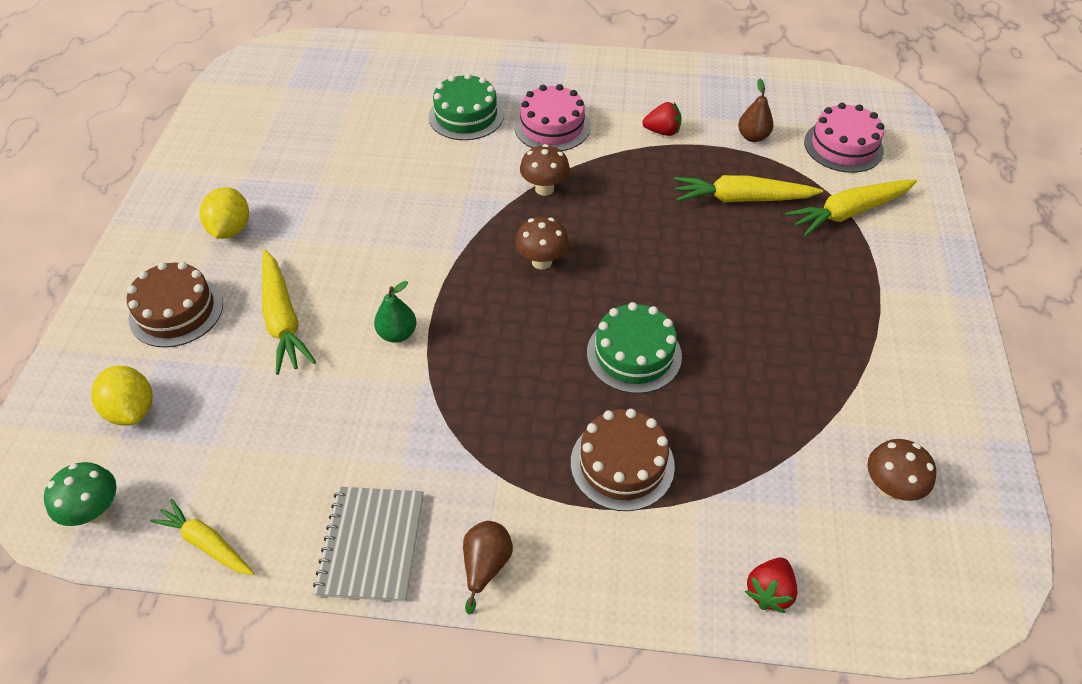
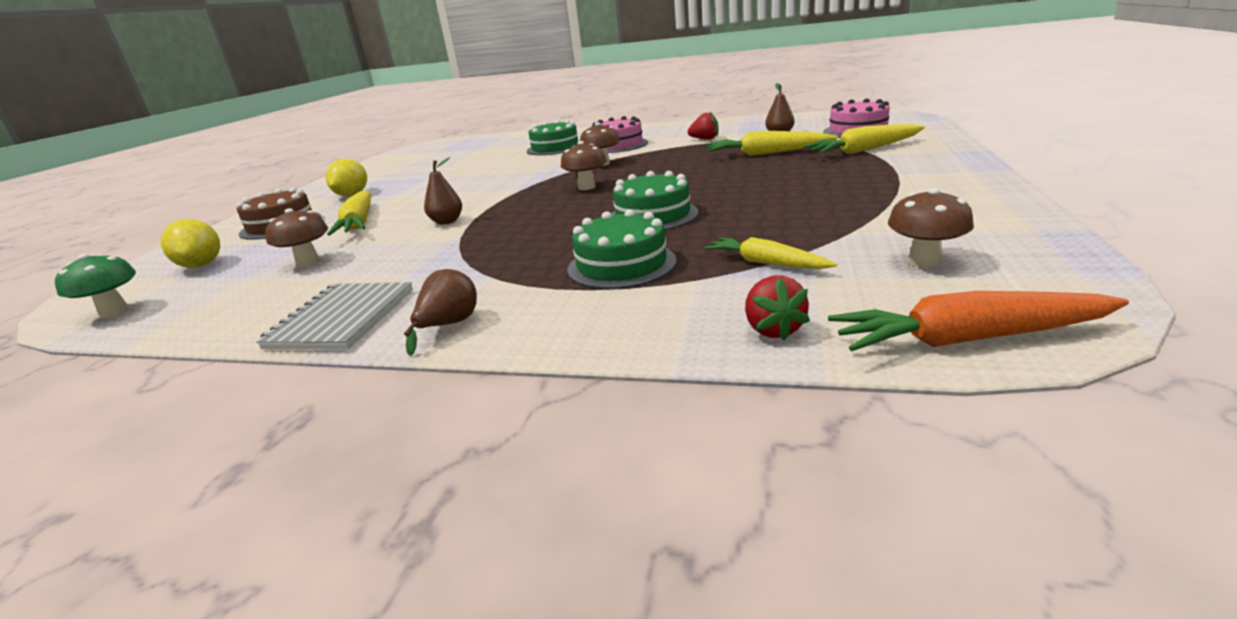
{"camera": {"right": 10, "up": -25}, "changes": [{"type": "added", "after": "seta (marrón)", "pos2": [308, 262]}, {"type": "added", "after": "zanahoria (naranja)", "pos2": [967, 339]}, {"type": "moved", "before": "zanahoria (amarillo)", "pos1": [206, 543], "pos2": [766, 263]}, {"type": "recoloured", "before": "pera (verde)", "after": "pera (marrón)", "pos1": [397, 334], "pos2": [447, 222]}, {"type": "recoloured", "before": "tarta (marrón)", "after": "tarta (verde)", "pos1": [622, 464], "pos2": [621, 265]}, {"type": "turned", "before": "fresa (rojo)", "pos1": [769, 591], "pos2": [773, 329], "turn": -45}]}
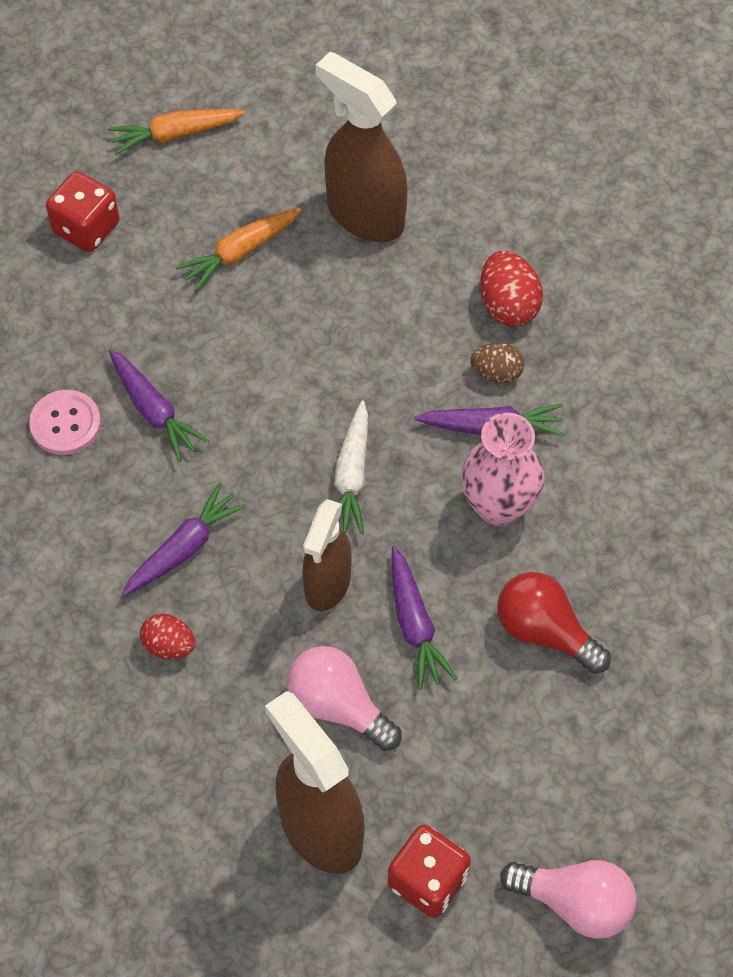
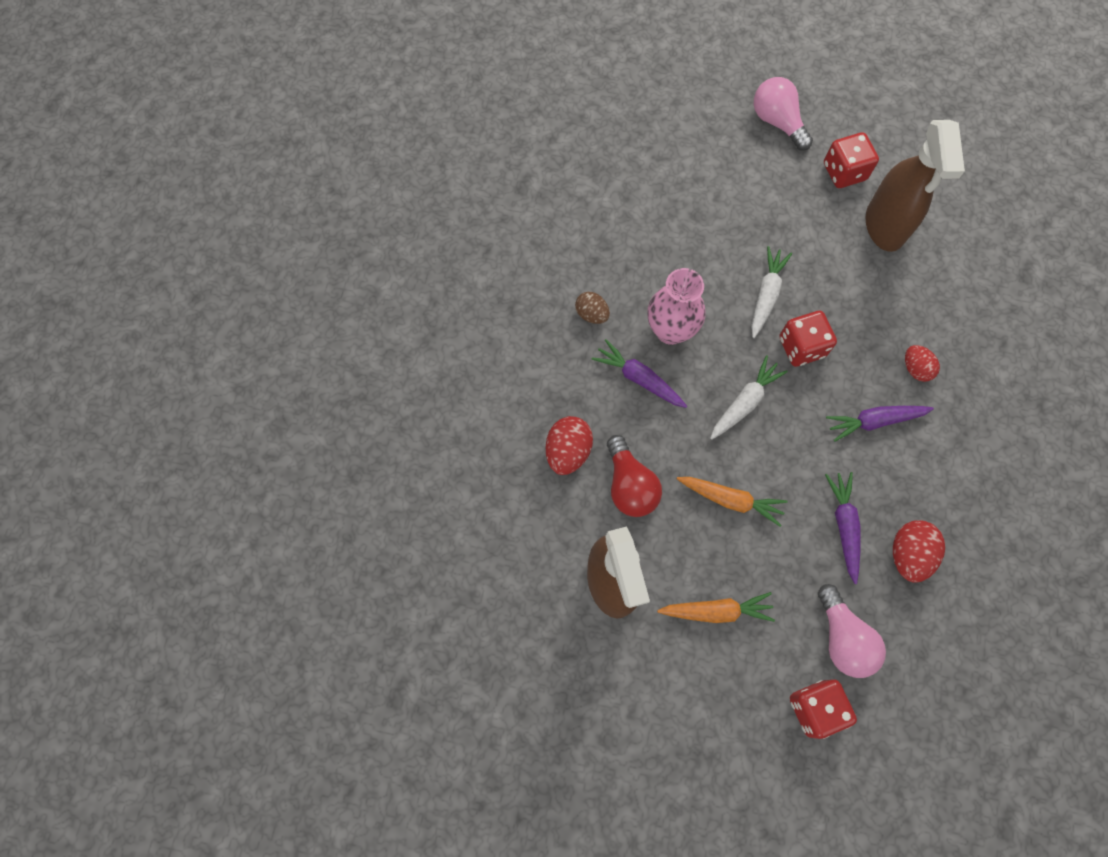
{"camera": {"right": -145, "up": 10}, "changes": [{"type": "moved", "before": "zanahoria (naranja)", "pos1": [175, 134], "pos2": [730, 500]}, {"type": "moved", "before": "bombilla (rosa)", "pos1": [338, 706], "pos2": [842, 638]}, {"type": "moved", "before": "huevo (marrón)", "pos1": [496, 373], "pos2": [591, 314]}, {"type": "moved", "before": "bombilla (rojo)", "pos1": [545, 631], "pos2": [630, 485]}, {"type": "replaced", "before": "botón (rosa)", "after": "huevo (rojo)", "pos1": [65, 424], "pos2": [908, 554]}, {"type": "replaced", "before": "pulverizador (marrón)", "after": "dado (rojo)", "pos1": [327, 584], "pos2": [801, 347]}, {"type": "recoloured", "before": "zanahoria (morado)", "after": "zanahoria (blanco)", "pos1": [415, 624], "pos2": [766, 295]}]}
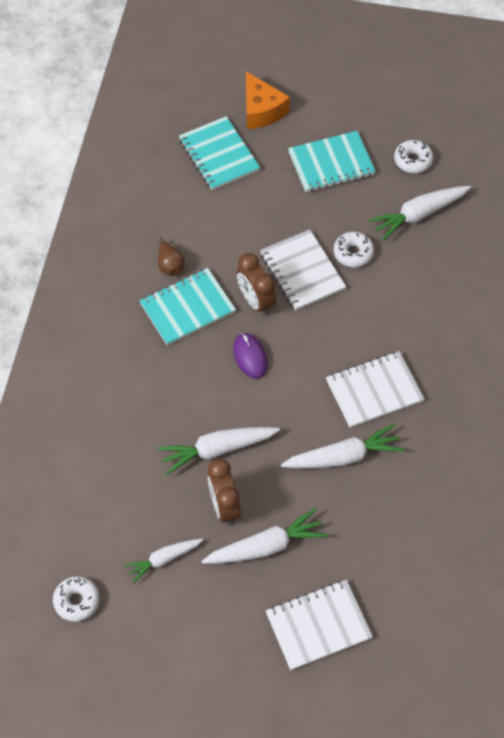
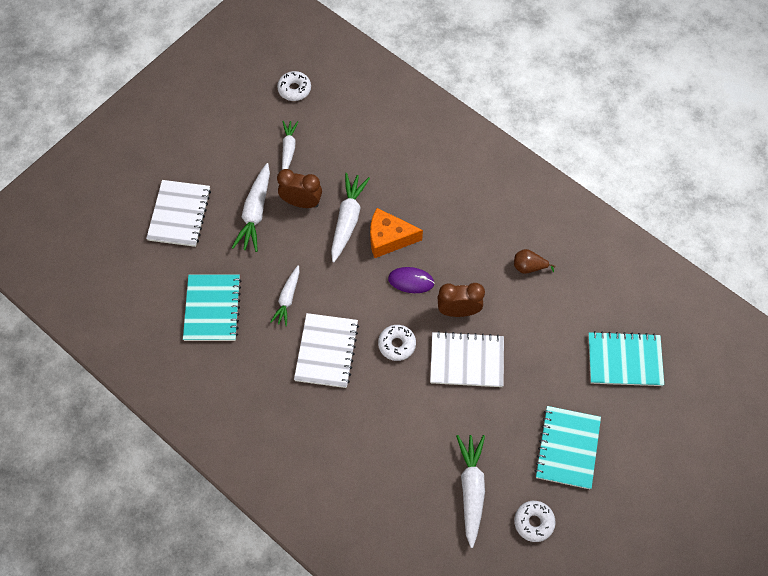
{"camera": {"right": 120, "up": 5}, "changes": [{"type": "moved", "before": "cuaderno (turquesa)", "pos1": [187, 308], "pos2": [212, 309]}, {"type": "moved", "before": "queso (naranja)", "pos1": [261, 110], "pos2": [388, 238]}, {"type": "moved", "before": "rosquilla (blanco)", "pos1": [353, 253], "pos2": [397, 344]}, {"type": "resized", "before": "zanahoria (blanco)", "pos1": [343, 457], "pos2": [287, 298], "scale": 0.64}]}
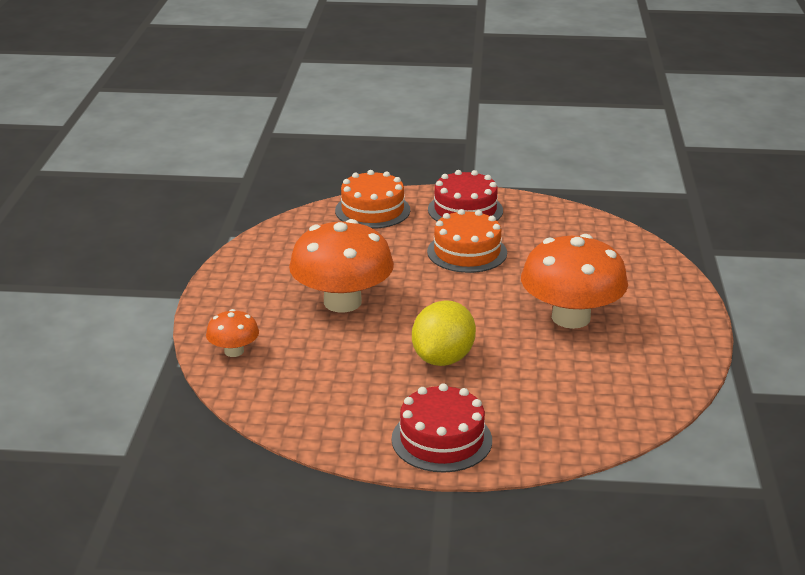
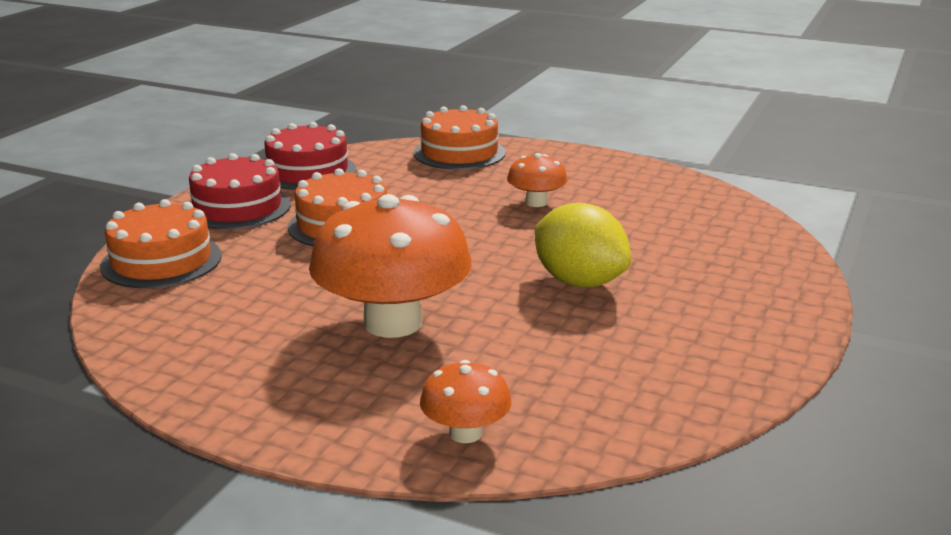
{"camera": {"right": -70, "up": -5}, "changes": [{"type": "added", "after": "tarta (naranja)", "pos2": [459, 153]}, {"type": "moved", "before": "tarta (rojo)", "pos1": [441, 439], "pos2": [307, 171]}, {"type": "resized", "before": "seta (naranja)", "pos1": [571, 317], "pos2": [536, 202], "scale": 0.48}]}
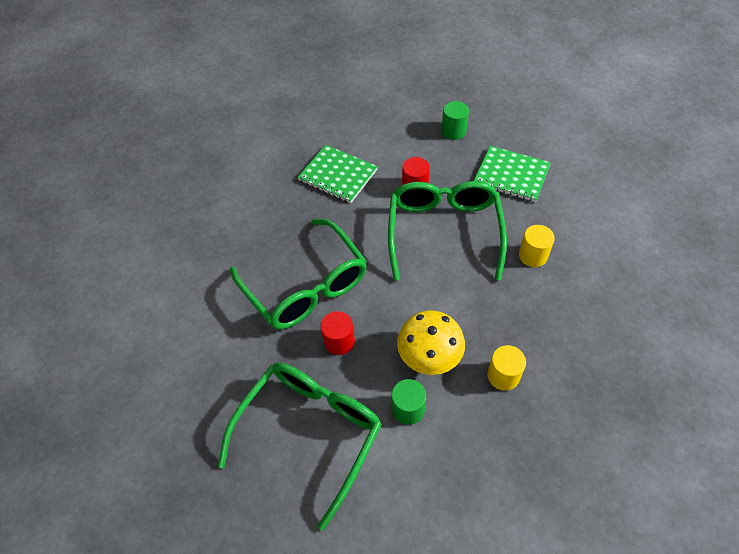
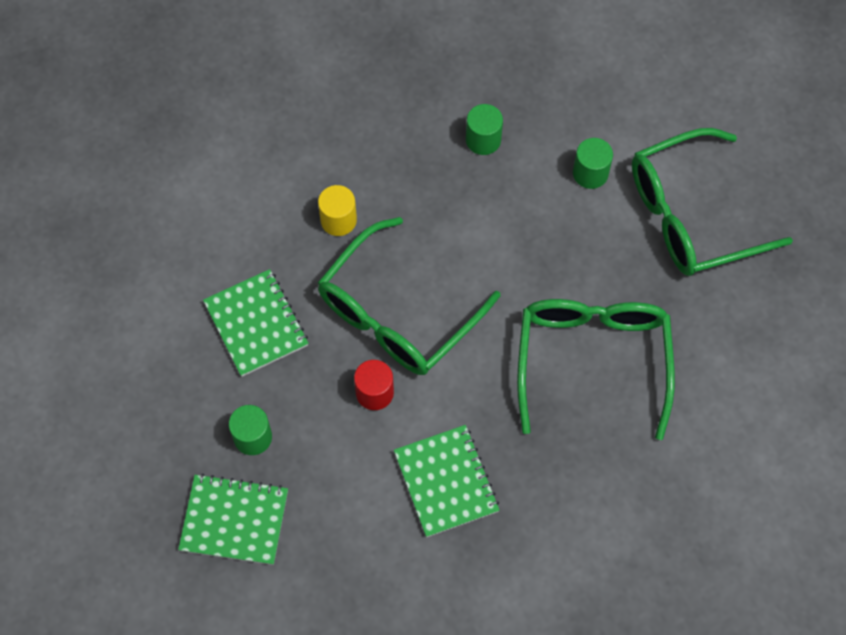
{"camera": {"right": -145, "up": 10}, "changes": [{"type": "removed", "before": "cilindro (rojo)", "pos1": [339, 341]}, {"type": "removed", "before": "seta (amarillo)", "pos1": [429, 357]}, {"type": "added", "after": "cuaderno (verde)", "pos2": [234, 520]}, {"type": "recoloured", "before": "cilindro (amarillo)", "after": "cilindro (verde)", "pos1": [503, 375], "pos2": [483, 140]}]}
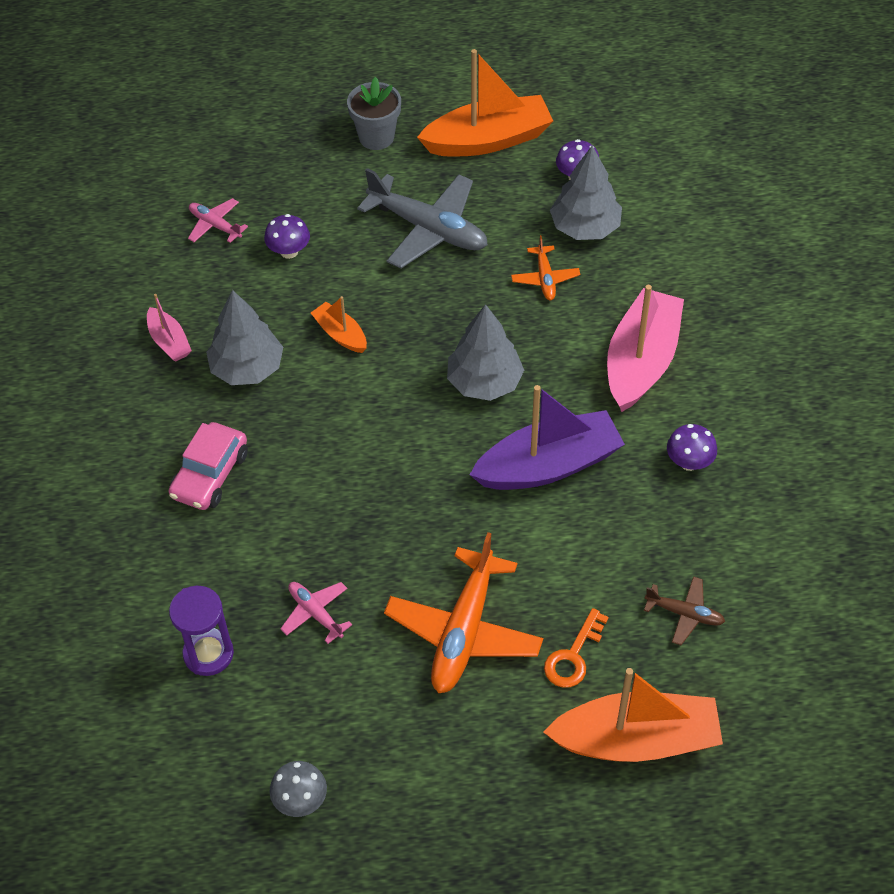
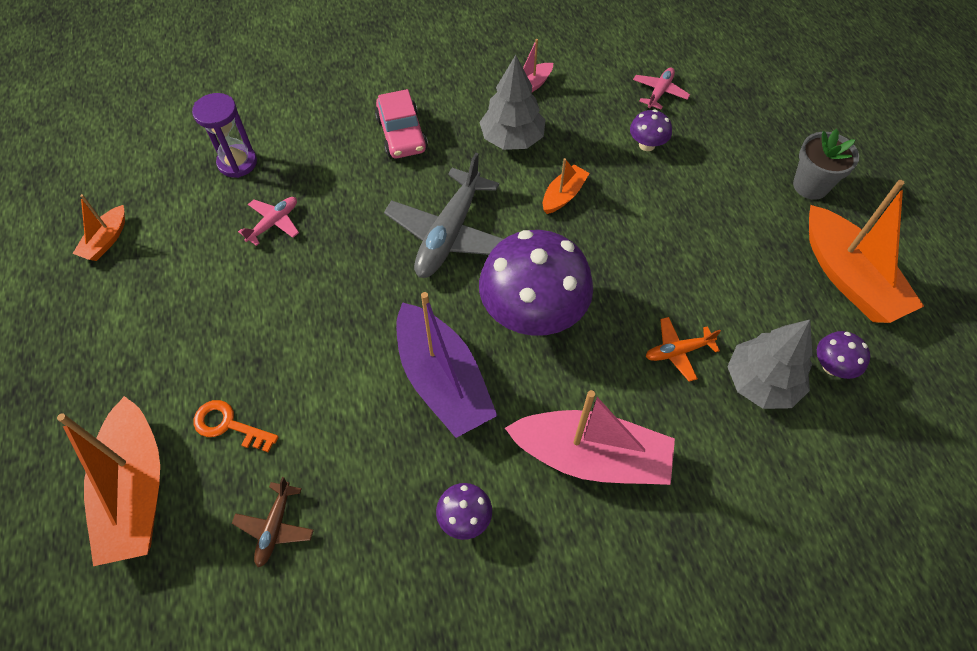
{"camera": {"right": 80, "up": 5}, "changes": [{"type": "removed", "before": "avión (naranja)", "pos1": [464, 631]}, {"type": "moved", "before": "avión (gris)", "pos1": [429, 229], "pos2": [449, 234]}, {"type": "replaced", "before": "seta (gris)", "after": "barco (naranja)", "pos1": [300, 800], "pos2": [106, 240]}, {"type": "replaced", "before": "árbol (gris)", "after": "seta (morado)", "pos1": [484, 382], "pos2": [533, 313]}, {"type": "turned", "before": "coche (rosa)", "pos1": [210, 475], "pos2": [402, 134], "turn": -120}]}
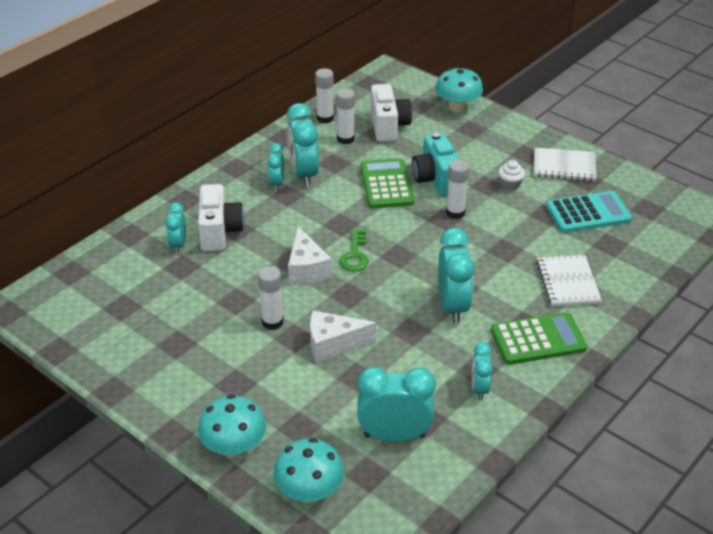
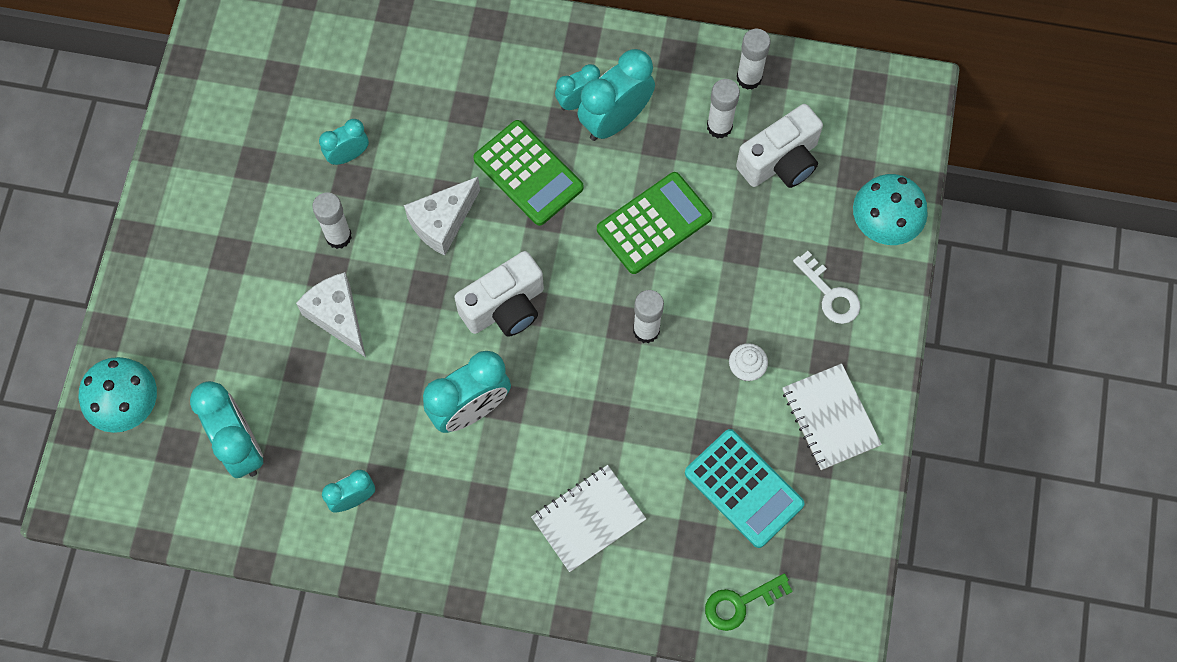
{"camera": {"right": 60, "up": 30}, "changes": [{"type": "removed", "before": "seta (turquesa)", "pos1": [234, 447]}, {"type": "removed", "before": "cámara (turquesa)", "pos1": [436, 180]}, {"type": "added", "after": "llave (blanco)", "pos2": [830, 294]}, {"type": "moved", "before": "despertador (turquesa)", "pos1": [178, 245], "pos2": [348, 155]}, {"type": "moved", "before": "cámara (blanco)", "pos1": [219, 232], "pos2": [505, 307]}, {"type": "moved", "before": "llave (verde)", "pos1": [355, 255], "pos2": [740, 603]}, {"type": "moved", "before": "calculadora (verde)", "pos1": [538, 339], "pos2": [528, 173]}]}
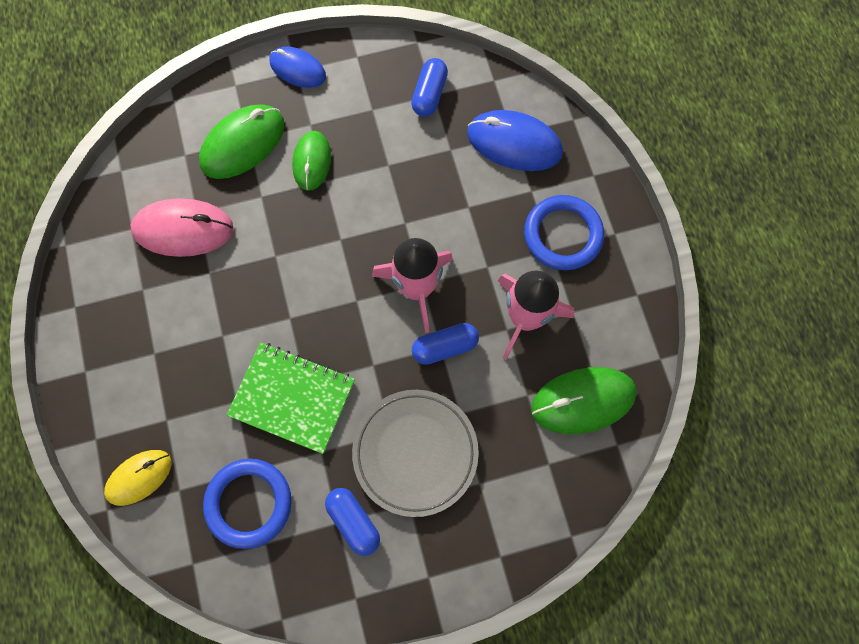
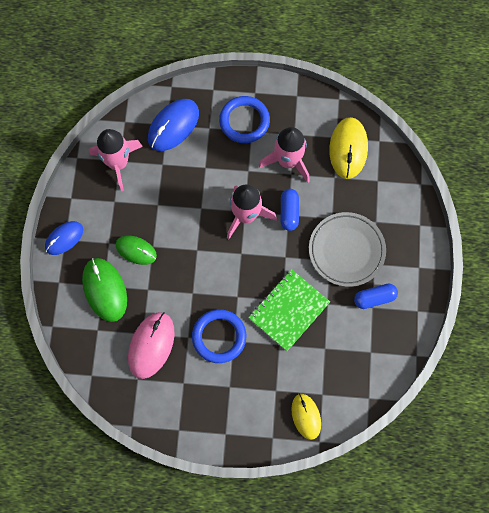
{"camera": {"right": -70, "up": 0}, "changes": [{"type": "moved", "before": "anillo (azul)", "pos1": [249, 503], "pos2": [219, 336]}, {"type": "replaced", "before": "cápsula (azul)", "after": "cohete (rosa)", "pos1": [429, 94], "pos2": [118, 163]}, {"type": "recoloured", "before": "ratón (verde)", "after": "ratón (amarillo)", "pos1": [583, 401], "pos2": [348, 149]}]}
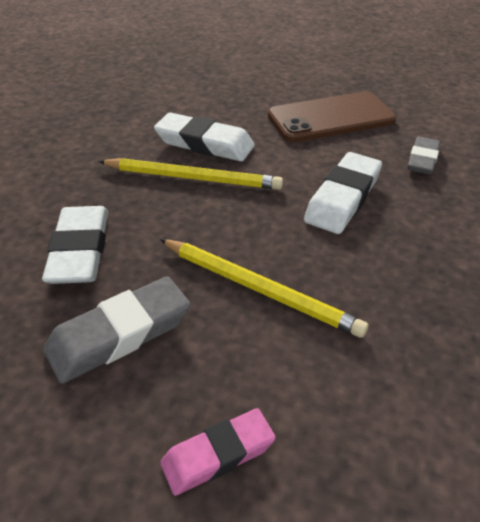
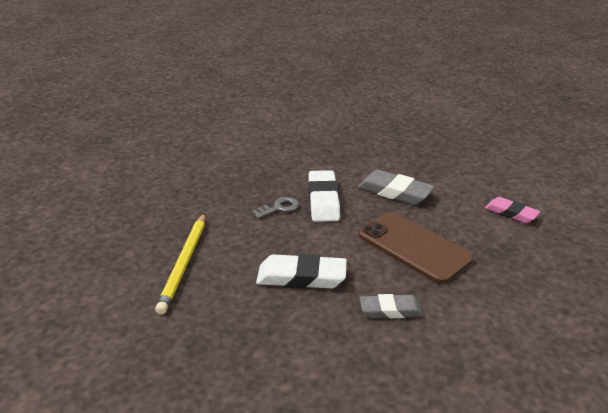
{"camera": {"right": 65, "up": -10}, "changes": [{"type": "removed", "before": "goma de borrar (blanco)", "pos1": [80, 251]}, {"type": "moved", "before": "goma de borrar (gris)", "pos1": [120, 334], "pos2": [395, 192]}, {"type": "moved", "before": "goma de borrar (rosa)", "pos1": [218, 454], "pos2": [511, 213]}, {"type": "replaced", "before": "lápiz (amarillo)", "after": "llave (gris)", "pos1": [193, 178], "pos2": [279, 208]}]}
